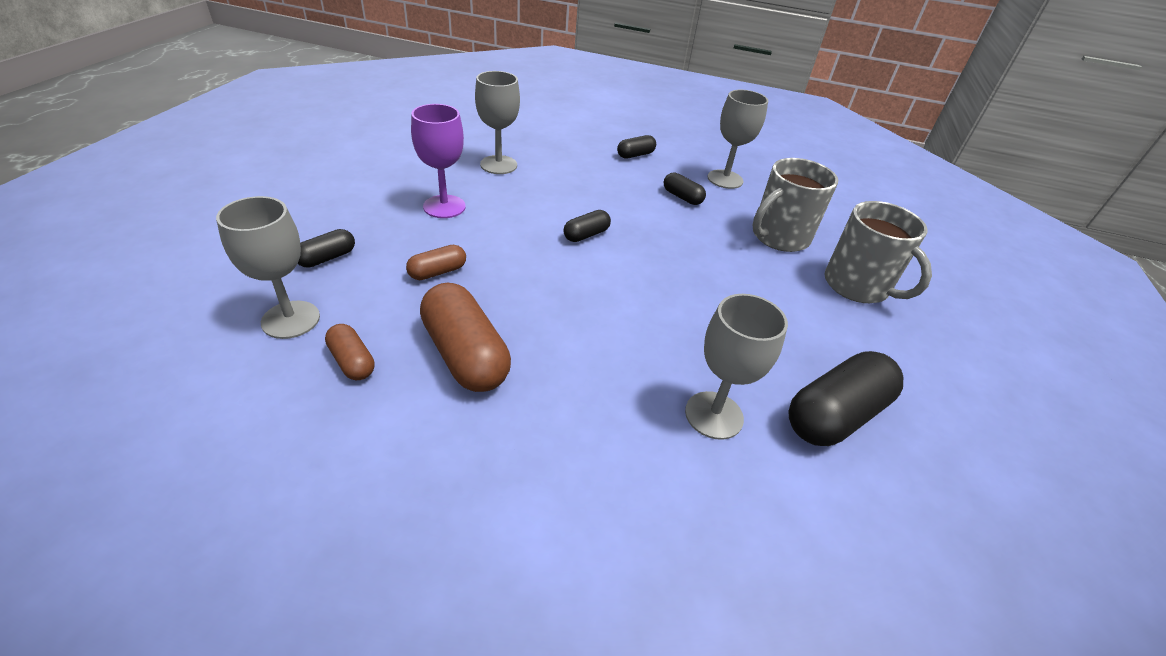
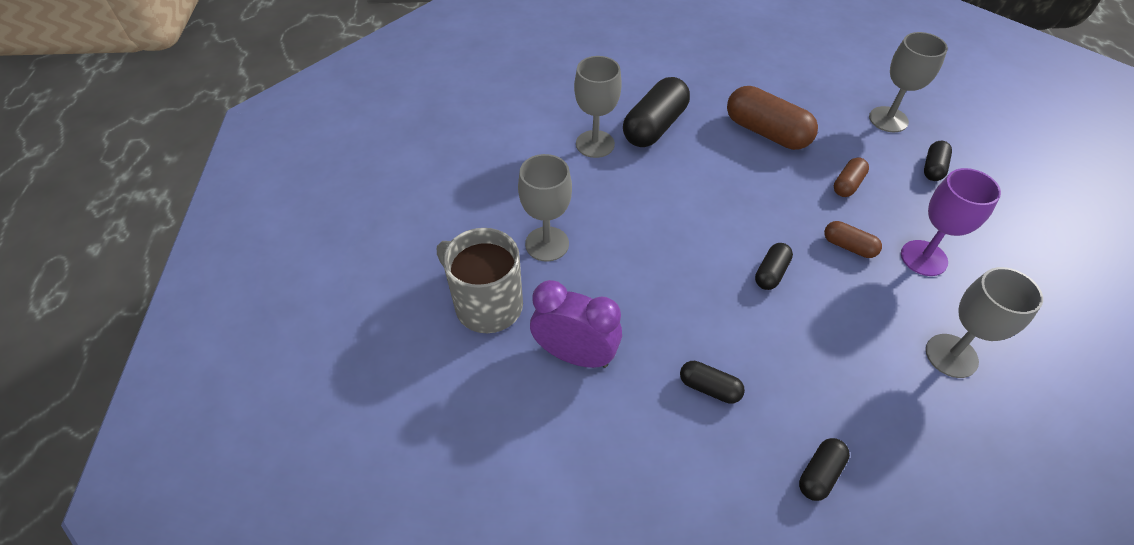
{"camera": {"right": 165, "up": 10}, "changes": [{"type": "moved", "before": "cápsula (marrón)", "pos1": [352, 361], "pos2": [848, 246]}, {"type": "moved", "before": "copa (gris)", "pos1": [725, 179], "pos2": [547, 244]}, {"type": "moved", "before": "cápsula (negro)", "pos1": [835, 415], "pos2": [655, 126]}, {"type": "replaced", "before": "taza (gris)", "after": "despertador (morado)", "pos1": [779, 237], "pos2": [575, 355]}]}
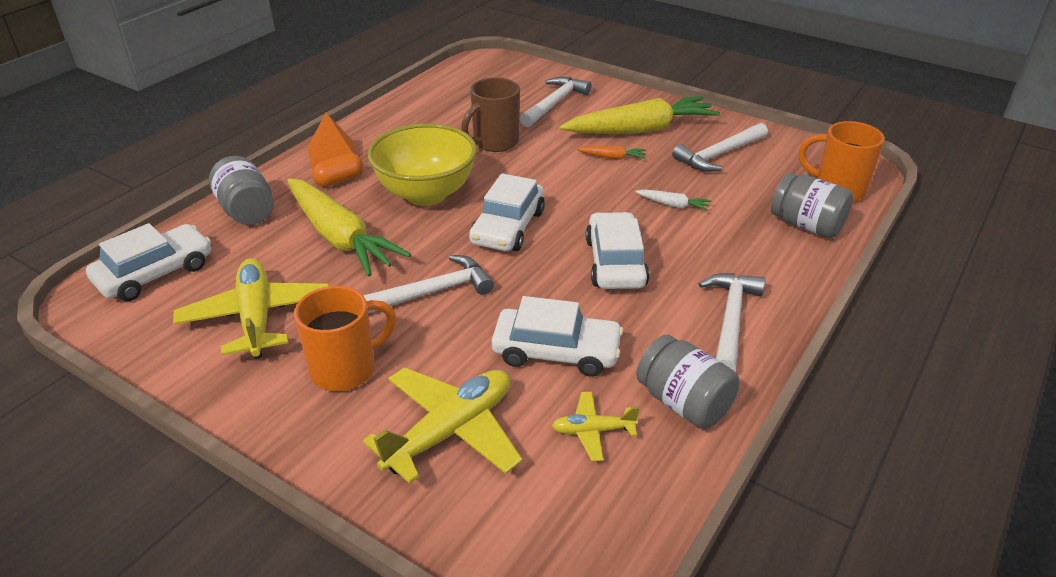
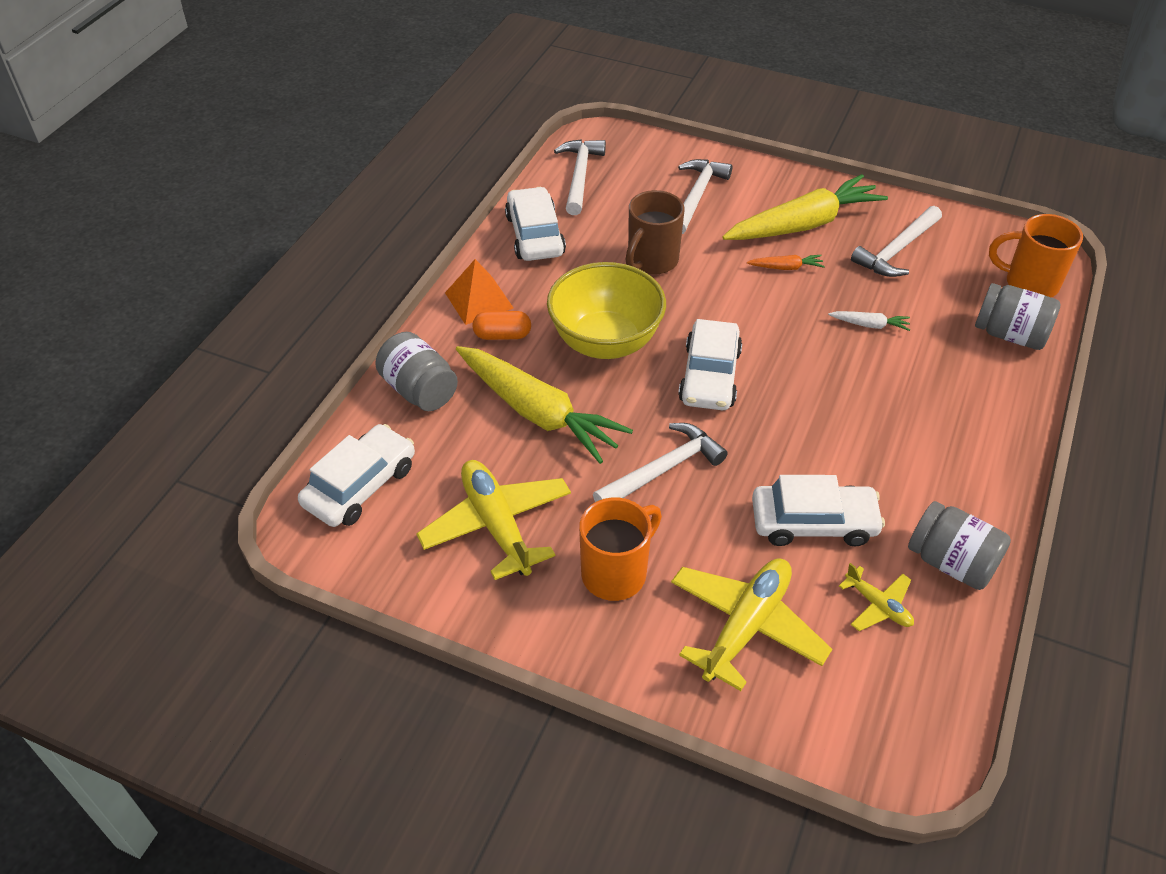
{"camera": {"right": -10, "up": 10}, "changes": [{"type": "moved", "before": "coche (blanco)", "pos1": [615, 262], "pos2": [535, 235]}, {"type": "moved", "before": "martillo (blanco)", "pos1": [730, 320], "pos2": [579, 176]}, {"type": "turned", "before": "cápsula (naranja)", "pos1": [339, 180], "pos2": [502, 335], "turn": 45}, {"type": "turned", "before": "avión (amarillo)", "pos1": [593, 431], "pos2": [878, 605], "turn": -120}]}
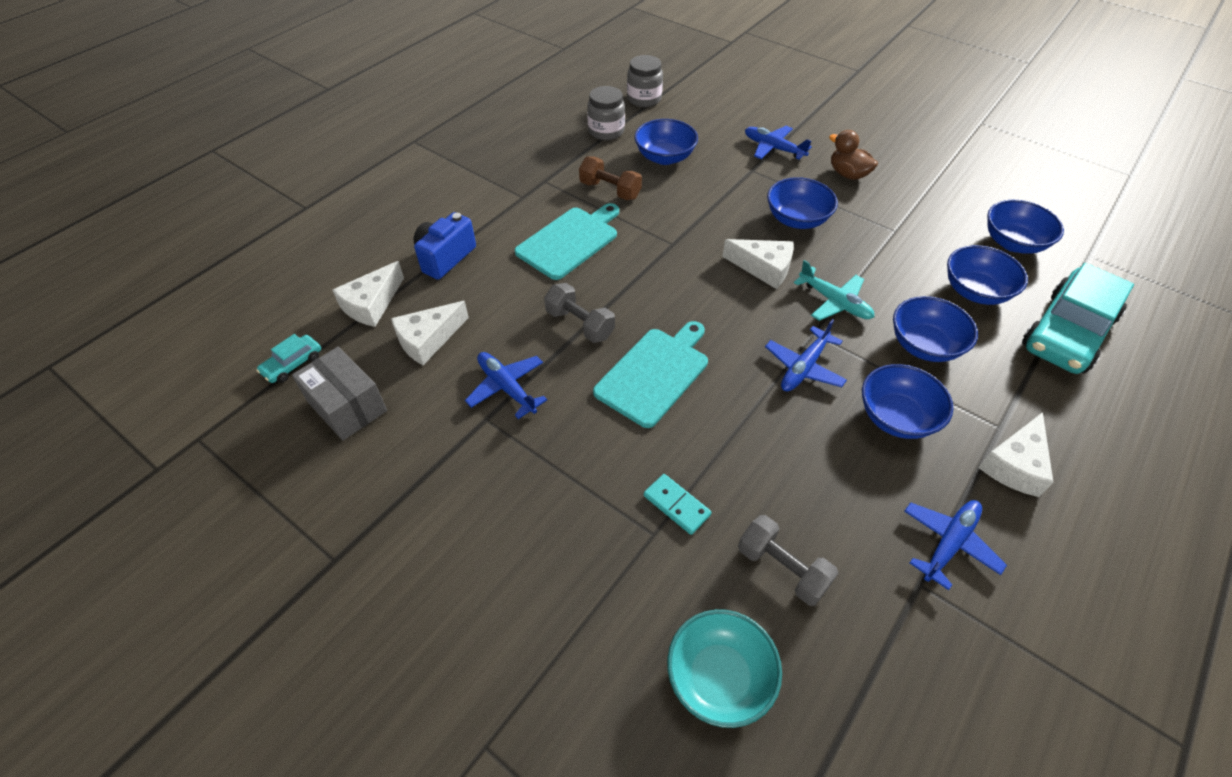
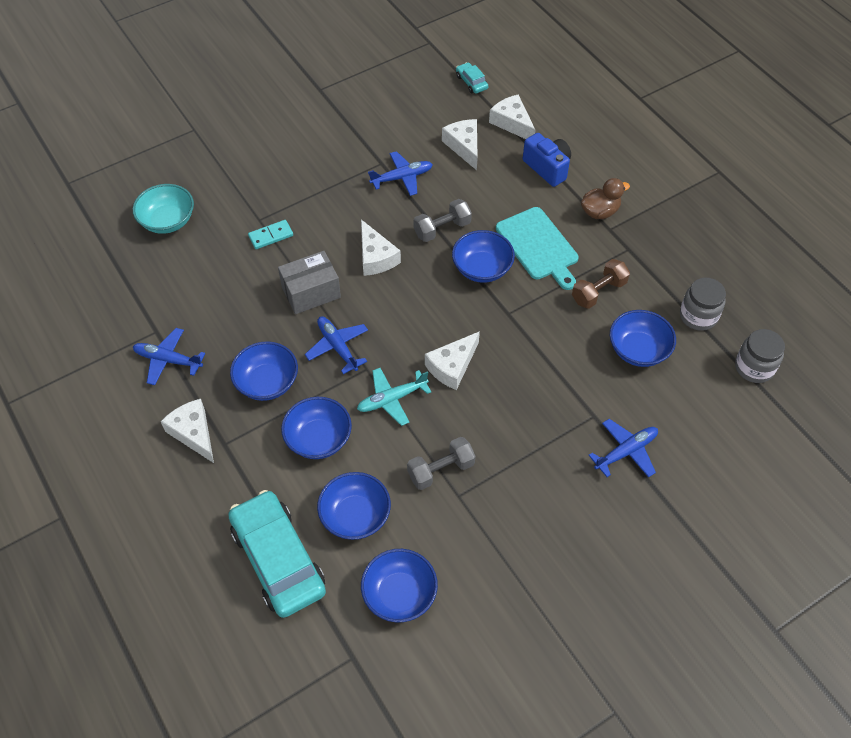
{"camera": {"right": 110, "up": 5}, "changes": [{"type": "moved", "before": "caja (gris)", "pos1": [347, 406], "pos2": [311, 292]}, {"type": "moved", "before": "mancuerna (gris)", "pos1": [782, 568], "pos2": [441, 470]}, {"type": "moved", "before": "cuenco (azul)", "pos1": [797, 219], "pos2": [482, 268]}, {"type": "moved", "before": "pato (marrón)", "pos1": [848, 174], "pos2": [600, 212]}, {"type": "replaced", "before": "tabla de cortar (turquesa)", "after": "queso (blanco)", "pos1": [654, 373], "pos2": [376, 257]}, {"type": "turned", "before": "avión (azul)", "pos1": [948, 543], "pos2": [168, 360], "turn": 135}]}
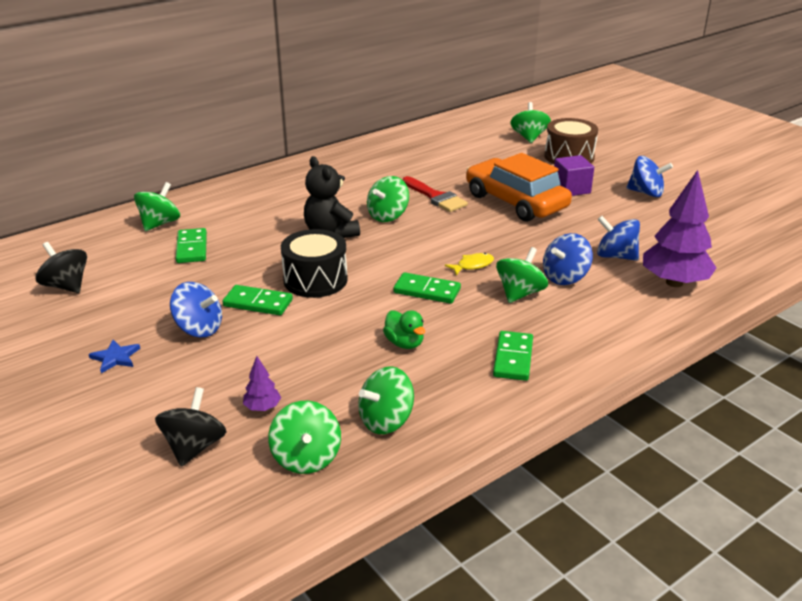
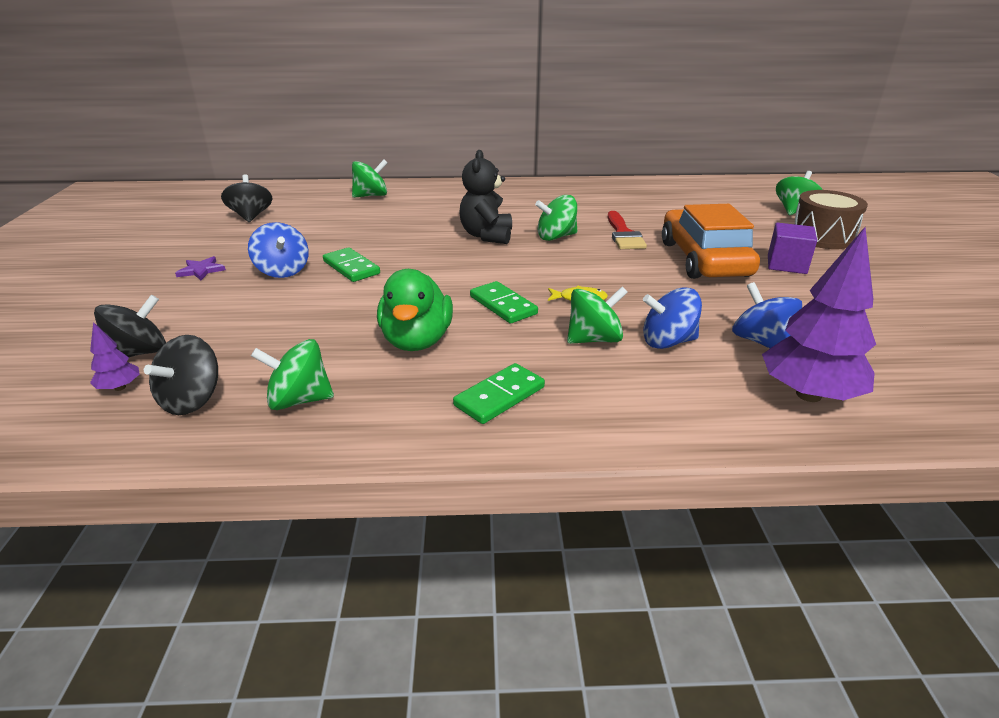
{"camera": {"right": 35, "up": 0}, "changes": [{"type": "removed", "before": "ficha de dominó (verde)", "pos1": [191, 248]}, {"type": "removed", "before": "tambor (negro)", "pos1": [315, 280]}, {"type": "removed", "before": "peonza (azul)", "pos1": [646, 193]}, {"type": "moved", "before": "árbol (morado)", "pos1": [262, 408], "pos2": [120, 387]}, {"type": "recoloured", "before": "estrella (azul)", "after": "estrella (morado)", "pos1": [115, 358], "pos2": [201, 270]}, {"type": "recoloured", "before": "peonza (verde)", "after": "peonza (negro)", "pos1": [306, 458], "pos2": [192, 400]}, {"type": "resized", "before": "pato (verde)", "pos1": [404, 343], "pos2": [417, 341], "scale": 1.75}]}
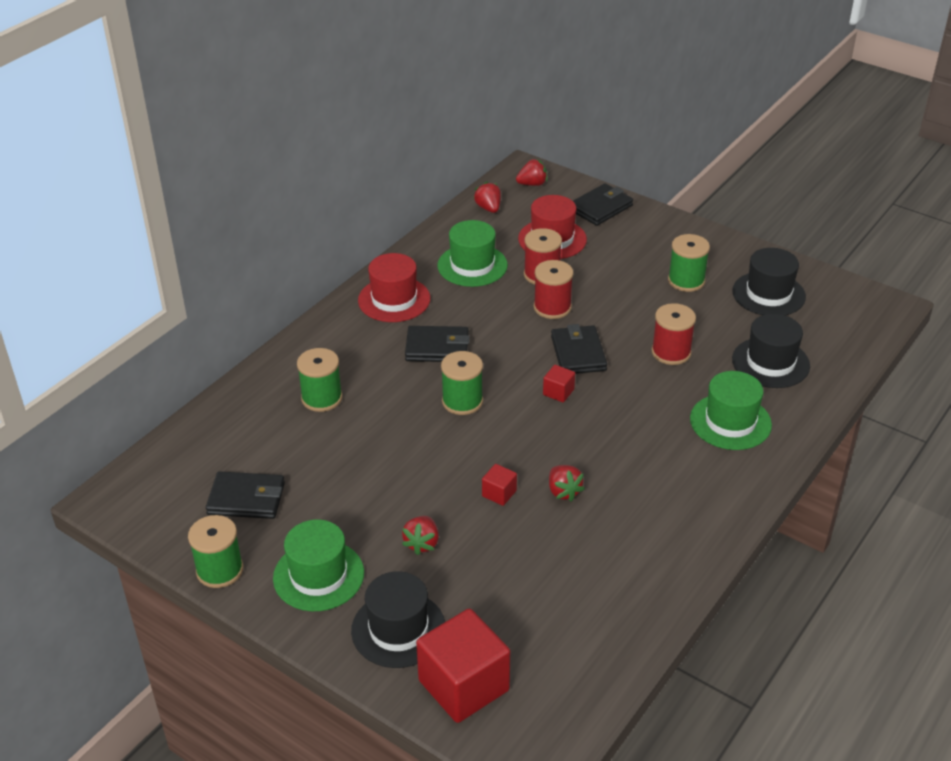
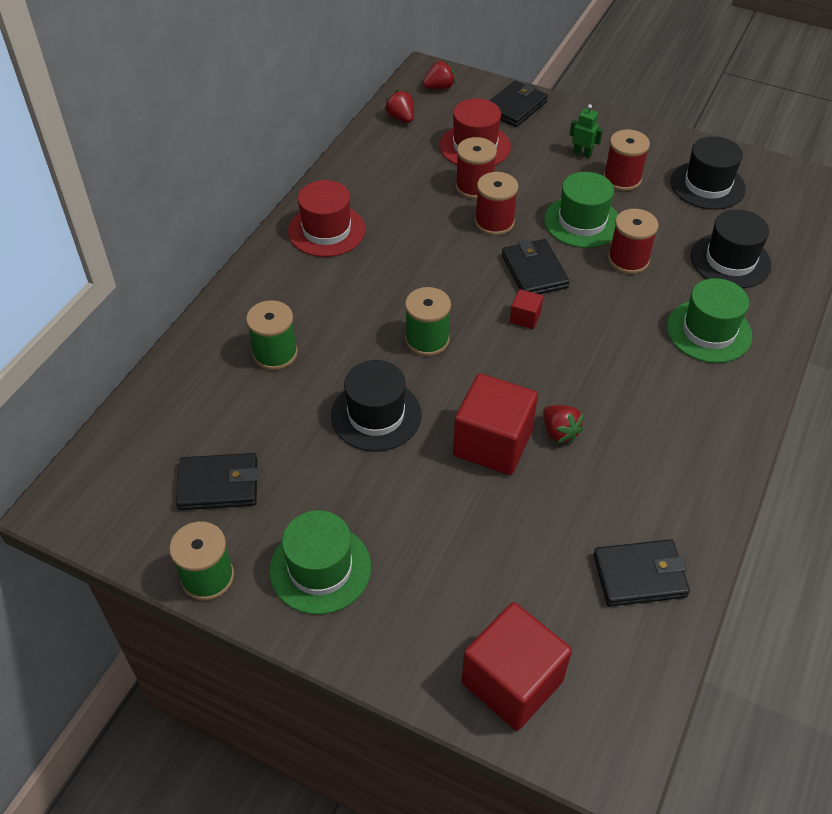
{"camera": {"right": -10, "up": 10}, "changes": [{"type": "removed", "before": "fresa (rojo)", "pos1": [422, 543]}, {"type": "added", "after": "robot (verde)", "pos2": [582, 154]}, {"type": "moved", "before": "sombrero (negro)", "pos1": [398, 629], "pos2": [376, 415]}, {"type": "moved", "before": "cartera (negro)", "pos1": [437, 347], "pos2": [639, 575]}, {"type": "moved", "before": "sombrero (verde)", "pos1": [472, 265], "pos2": [582, 222]}, {"type": "recoloured", "before": "carrete (verde)", "after": "carrete (rojo)", "pos1": [686, 281], "pos2": [622, 179]}, {"type": "resized", "before": "cubo (rojo)", "pos1": [499, 493], "pos2": [492, 443], "scale": 2.25}]}
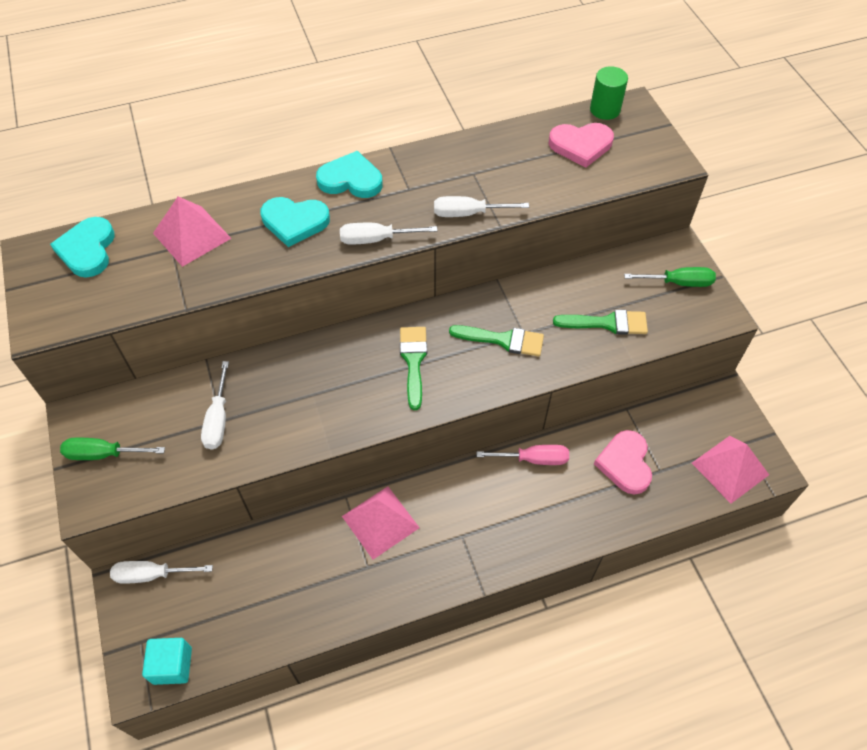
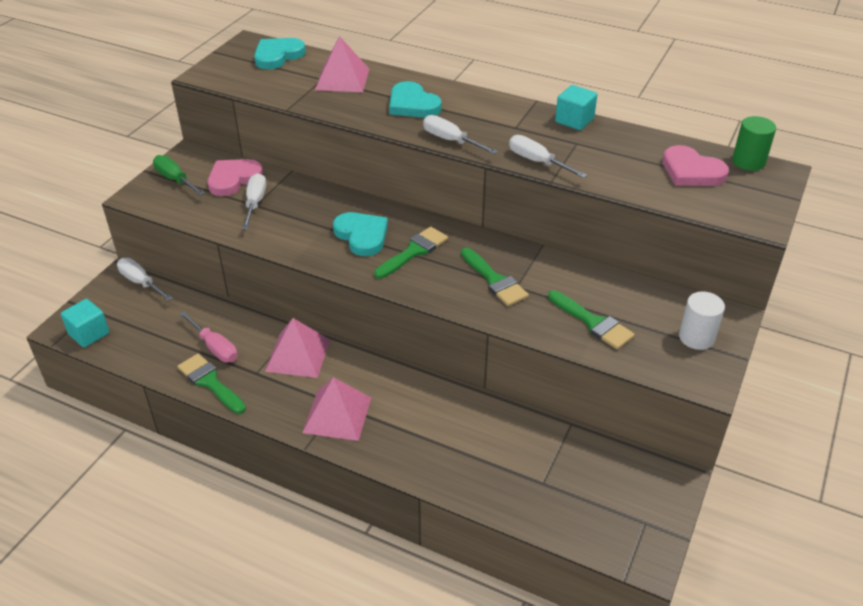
{"camera": {"right": 45, "up": -15}, "changes": [{"type": "added", "after": "pincel (verde)", "pos2": [210, 382]}, {"type": "added", "after": "cubo (turquesa)", "pos2": [574, 120]}, {"type": "moved", "before": "corazón (turquesa)", "pos1": [351, 179], "pos2": [362, 236]}, {"type": "moved", "before": "destornillador (rosa)", "pos1": [533, 459], "pos2": [214, 347]}, {"type": "moved", "before": "corazón (rosa)", "pos1": [625, 463], "pos2": [233, 179]}, {"type": "moved", "before": "pirámide (rosa)", "pos1": [730, 468], "pos2": [337, 415]}, {"type": "replaced", "before": "destornillador (verde)", "after": "cilindro (blanco)", "pos1": [678, 283], "pos2": [696, 337]}, {"type": "turned", "before": "destornillador (blanco)", "pos1": [218, 419], "pos2": [255, 203], "turn": 135}]}
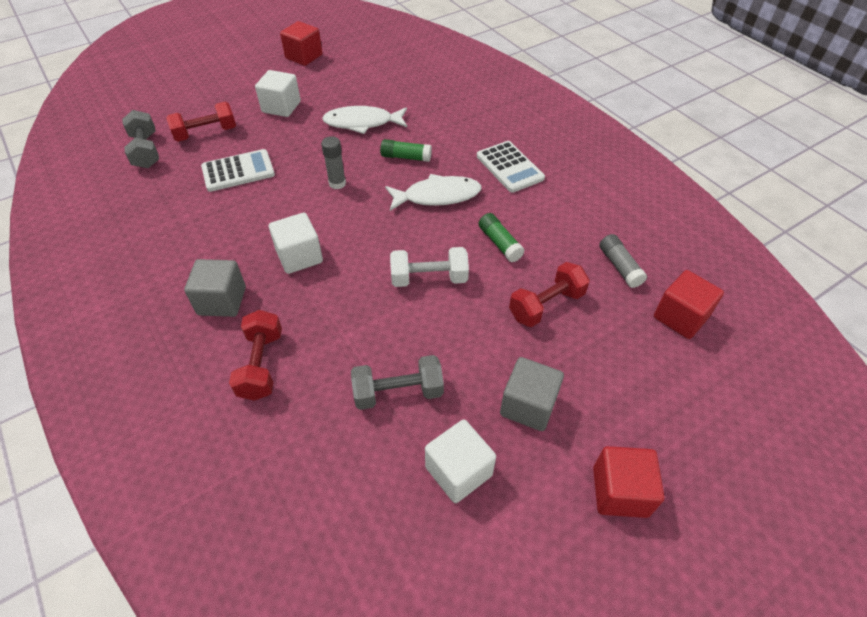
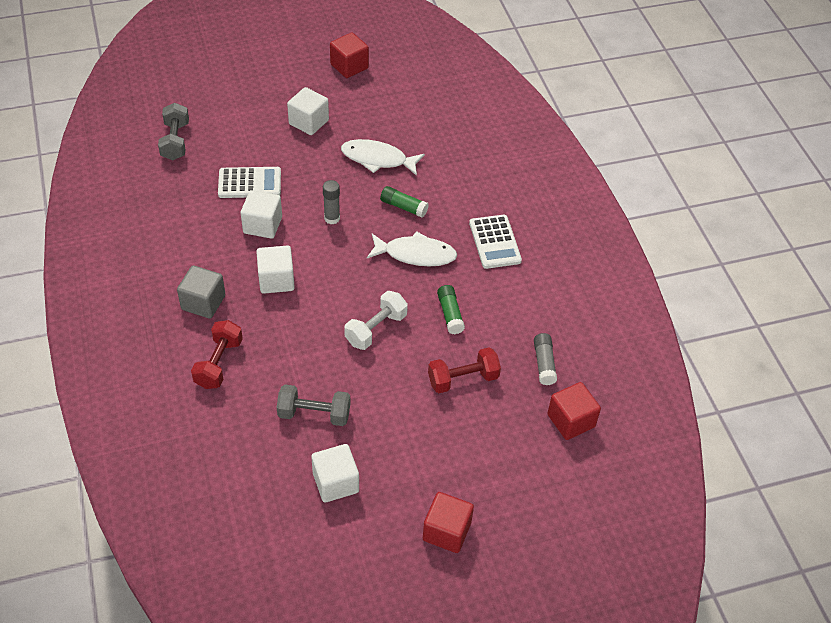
{"camera": {"right": 15, "up": 0}, "changes": [{"type": "removed", "before": "mancuerna (rojo)", "pos1": [206, 133]}, {"type": "removed", "before": "cubo (gris)", "pos1": [528, 405]}, {"type": "added", "after": "cubo (blanco)", "pos2": [262, 225]}, {"type": "turned", "before": "mancuerna (blanco)", "pos1": [429, 278], "pos2": [376, 329], "turn": -60}]}
